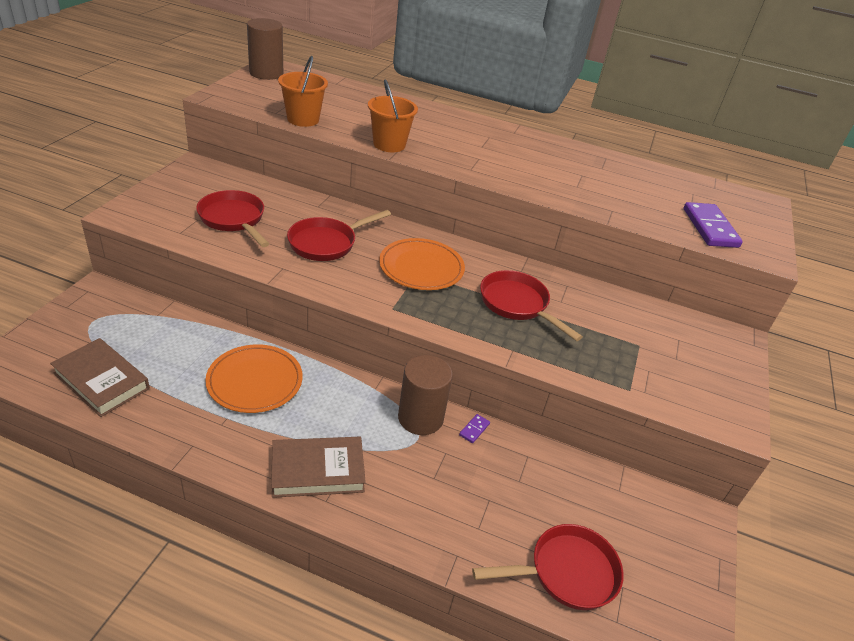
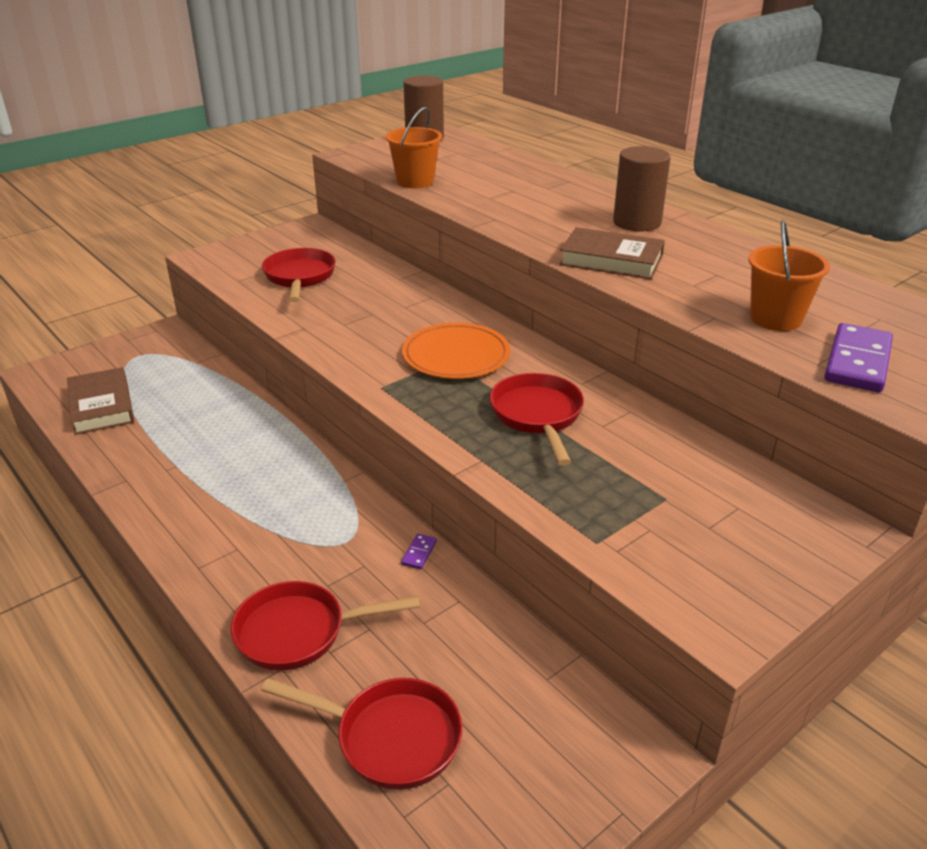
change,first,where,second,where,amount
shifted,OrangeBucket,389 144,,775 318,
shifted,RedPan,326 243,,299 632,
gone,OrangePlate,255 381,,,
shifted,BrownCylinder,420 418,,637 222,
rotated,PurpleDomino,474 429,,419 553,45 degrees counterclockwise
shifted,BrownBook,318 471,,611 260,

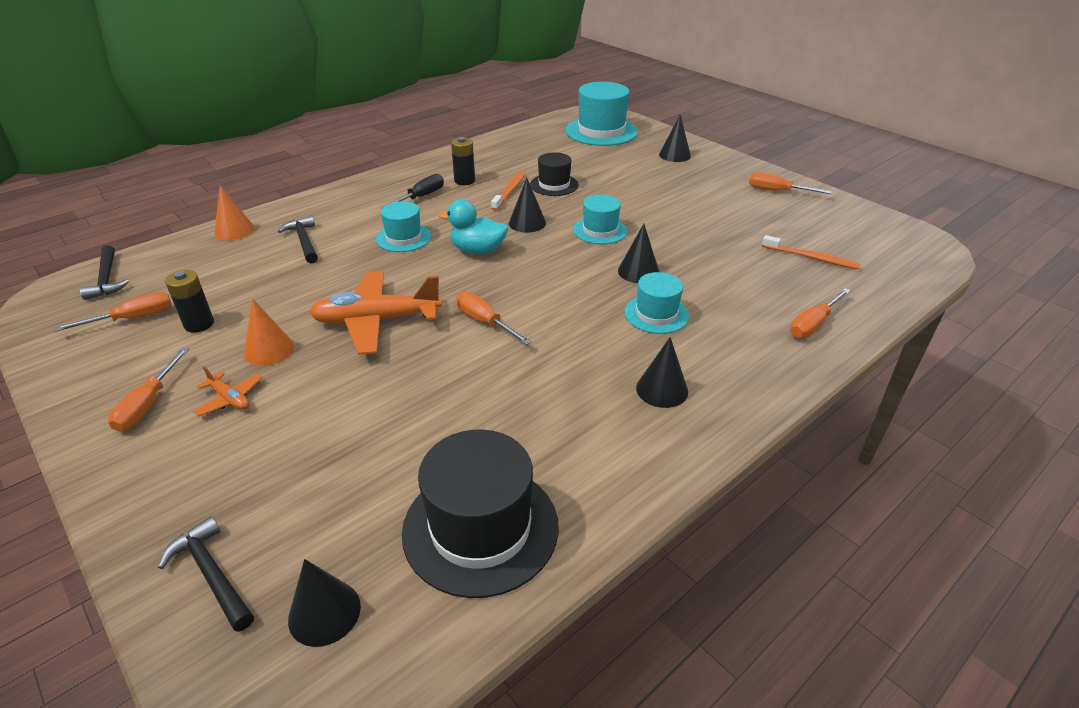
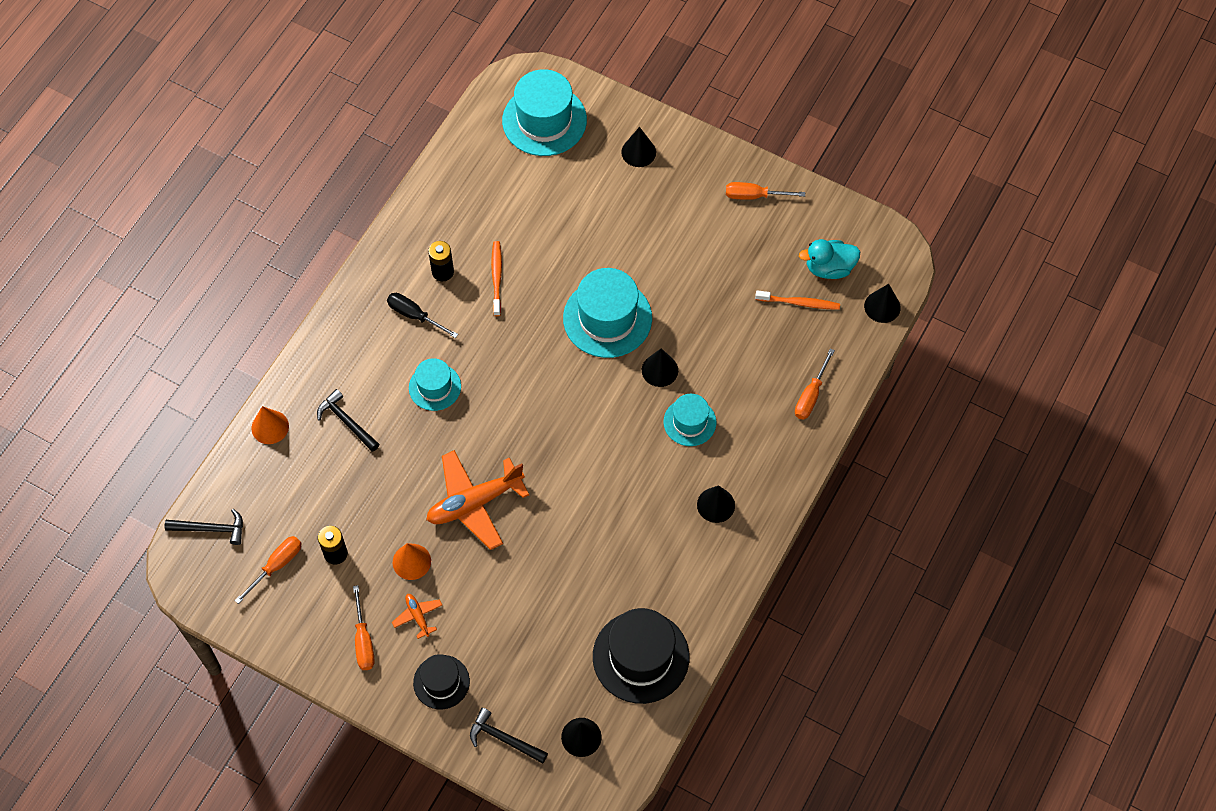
change,first,where,second,where,amount
shifted,BlackHat,554 185,,441 682,
rotated,BlackScrewdriver,421 197,,414 315,75 degrees counterclockwise
shifted,BlackCone,527 223,,882 306,
scaled,TurquoiseHat,600 230,,607 318,x1.73
shifted,TurquoiseDuck,477 250,,829 268,
rotated,BlackHammer,107 279,,211 529,45 degrees counterclockwise
gone,OrangeScrewdriver,485 322,,,
rotated,OrangePlane,230 399,,418 616,135 degrees counterclockwise

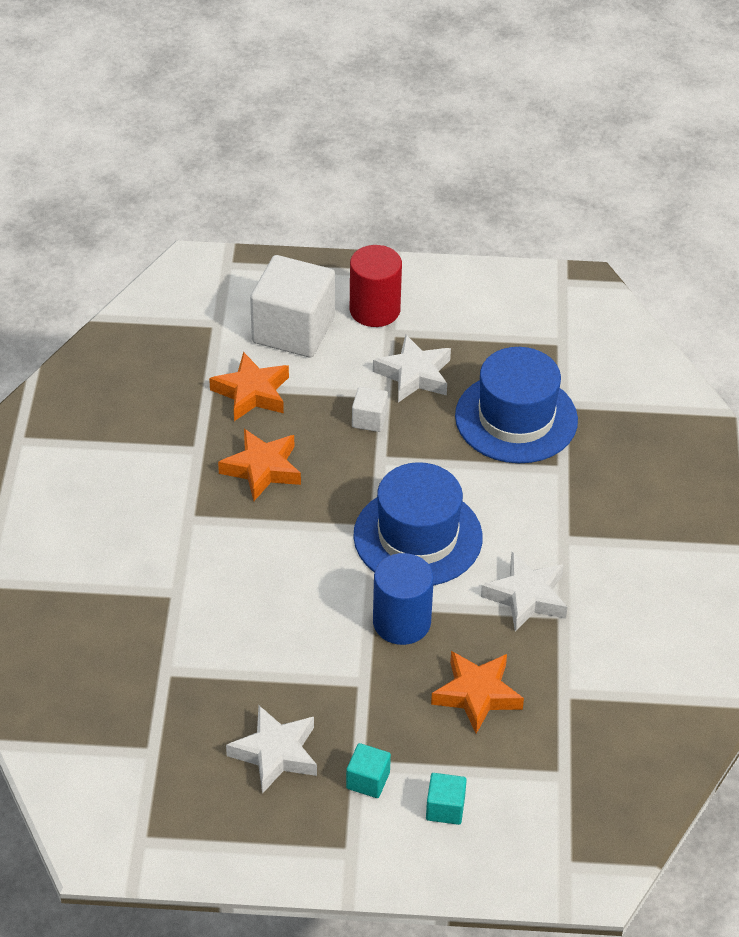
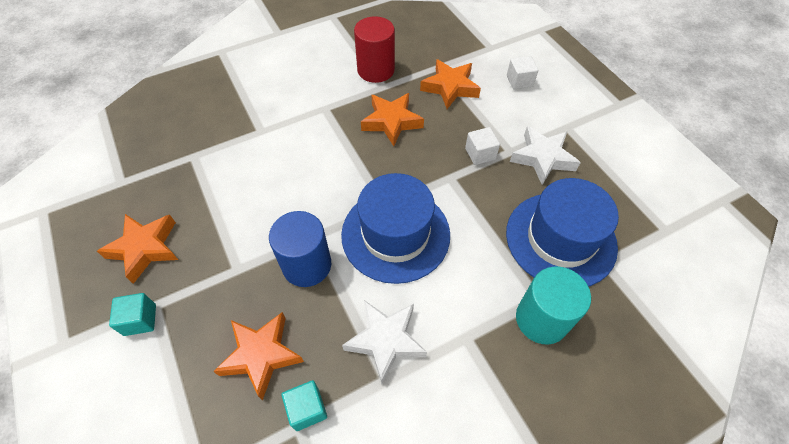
change,first,where,second,where,amount
shifted,RedCylinder,374 310,,376 70,
scaled,WhiteCube,293 330,,519 81,x0.44
repainted,WhiteStar,275 753,OrangeStar,145 248,
shifted,TurquoiseCube,445 808,,307 409,
new,,,TurquoiseCylinder,541 319,

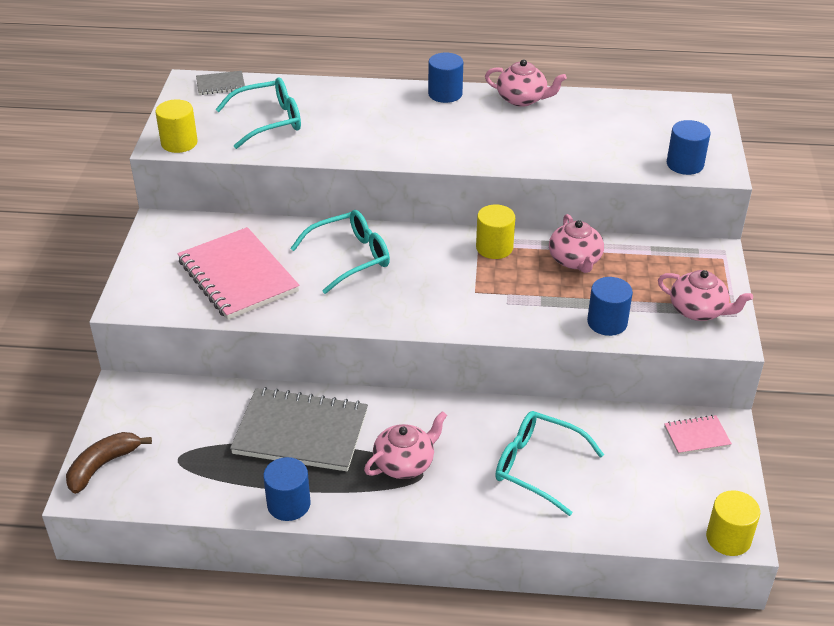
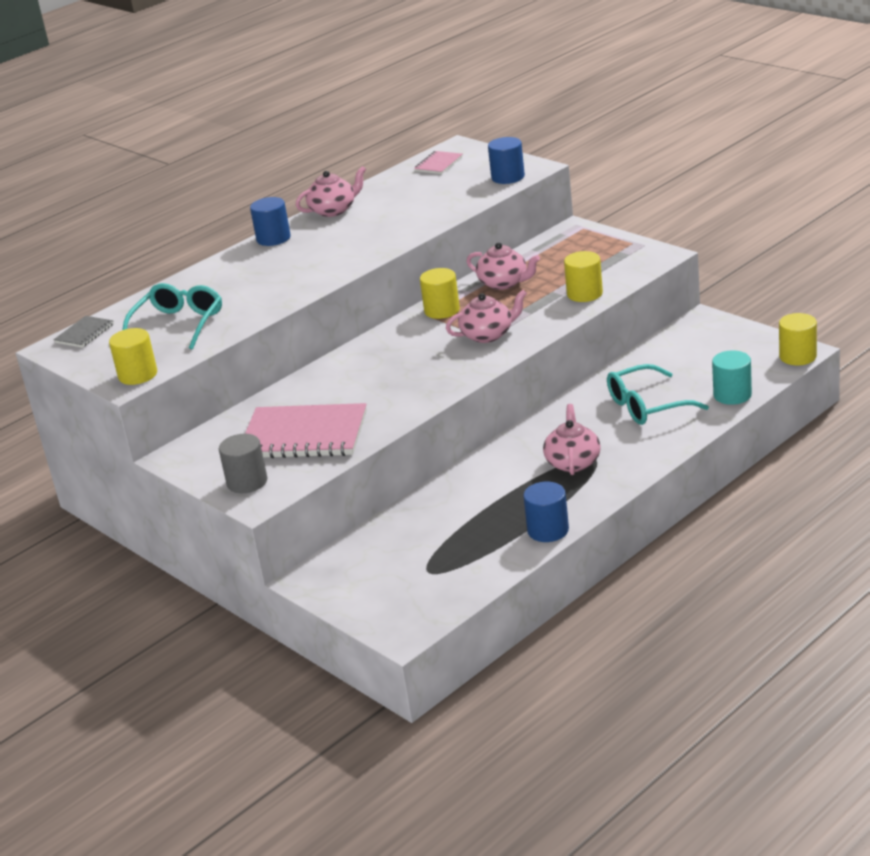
change,first,where,second,where,amount
gone,TurquoiseGlasses,350 257,,,
shifted,PinkTeapot,698 310,,488 335,
repainted,BlueCylinder,607 322,YellowCylinder,584 294,
gone,GreyNotebook,300 432,,,
shifted,PinkNotebook,696 436,,438 164,
gone,BrownBanana,103 466,,,
new,,,TurquoiseCylinder,732 395,
new,,,GreyCylinder,247 482,

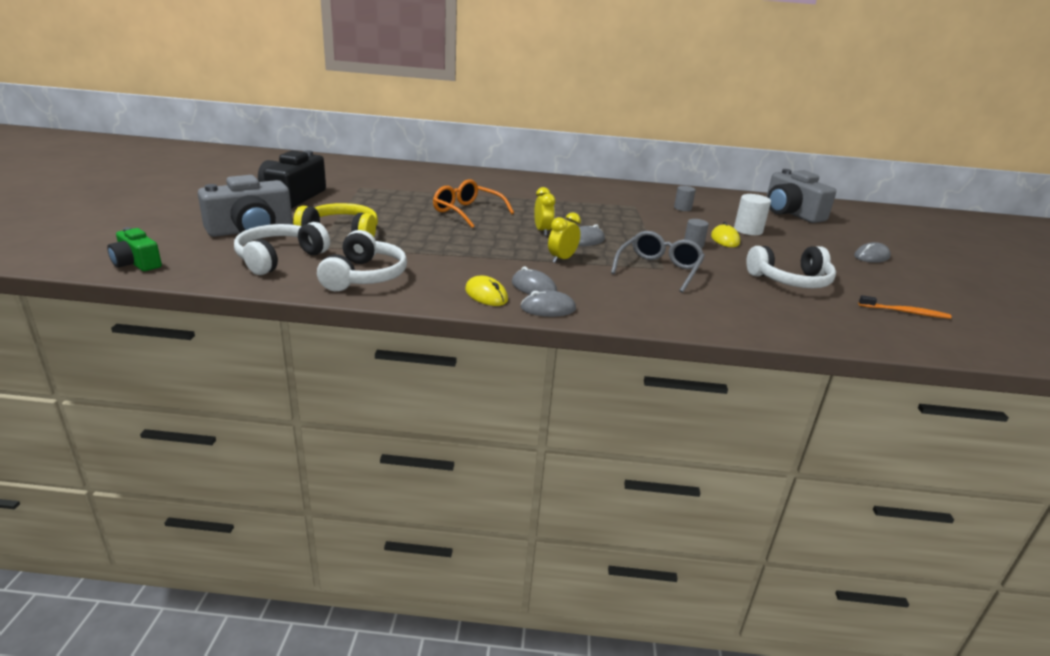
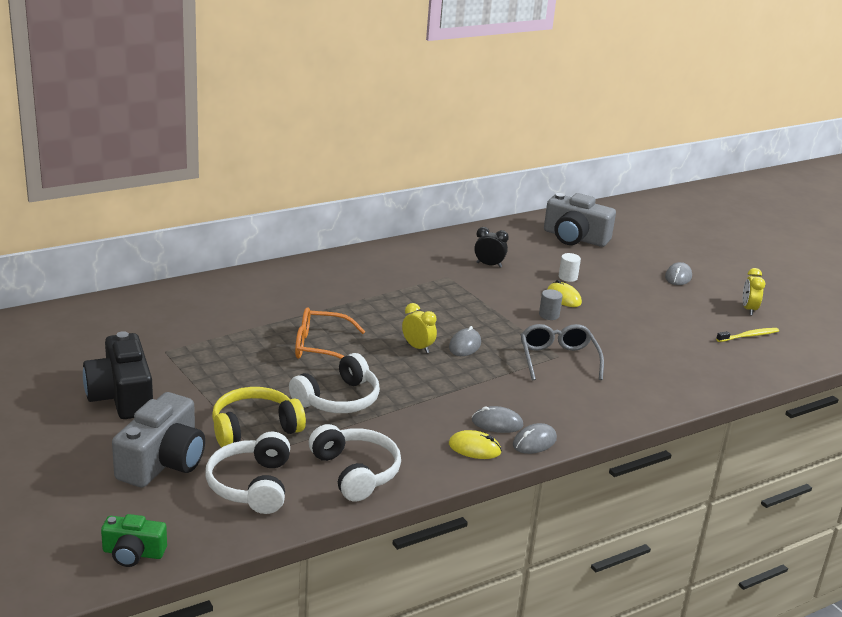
change,first,where,second,where,amount
swapped,GreyCylinder,682 208,BlackClock,489 265,
scaled,WhiteCylinder,748 230,,568 277,x0.67
shifted,YellowClock,562 259,,748 309,
shifted,WhiteHeadphones,790 281,,338 399,
repainted,OrangeToothbrush,905 312,YellowToothbrush,749 336,

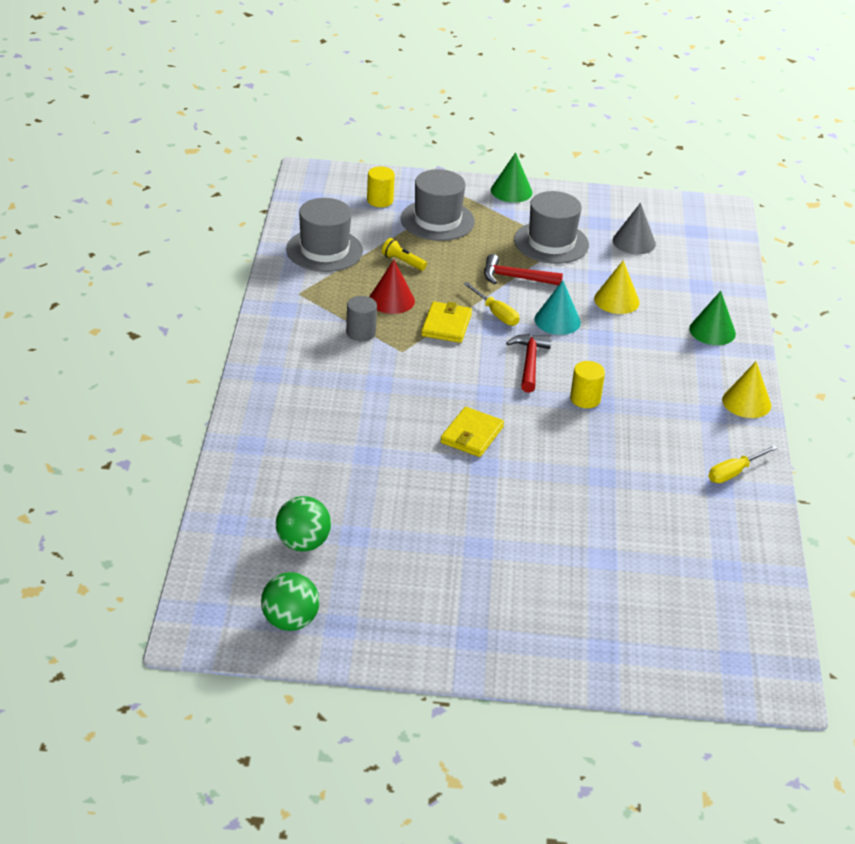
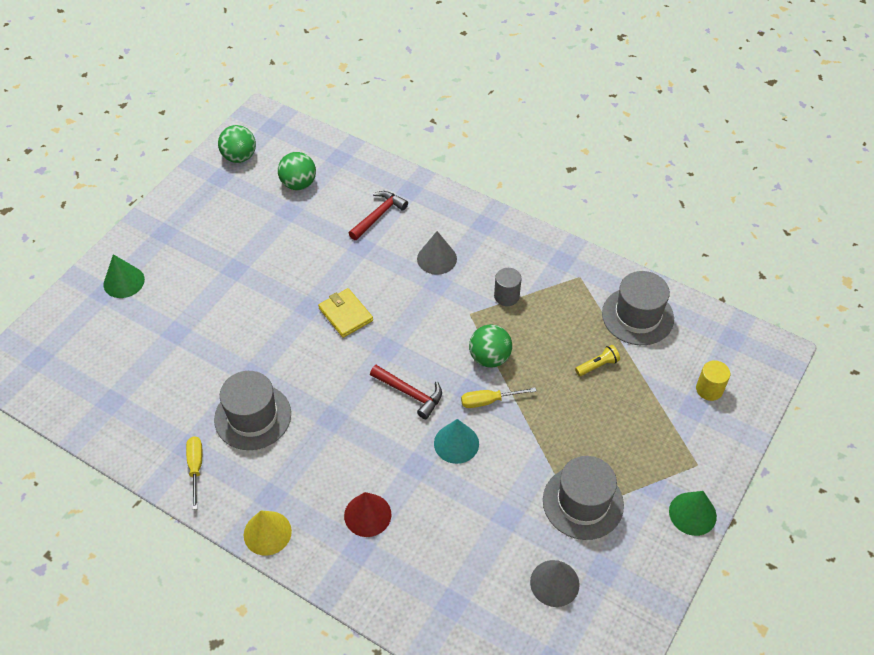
change,first,where,second,where,amount
shifted,GreyHat,437 220,,253 416,
shifted,RedHammer,515 278,,378 216,
shifted,RedCone,391 300,,367 515,
gone,YellowCone,616 300,,,
shifted,GreenCone,712 331,,124 282,
swapped,YellowWallet,446 325,GreenBall,489 358,
gone,YellowCylinder,585 399,,,
new,,,GreyCone,437 258,

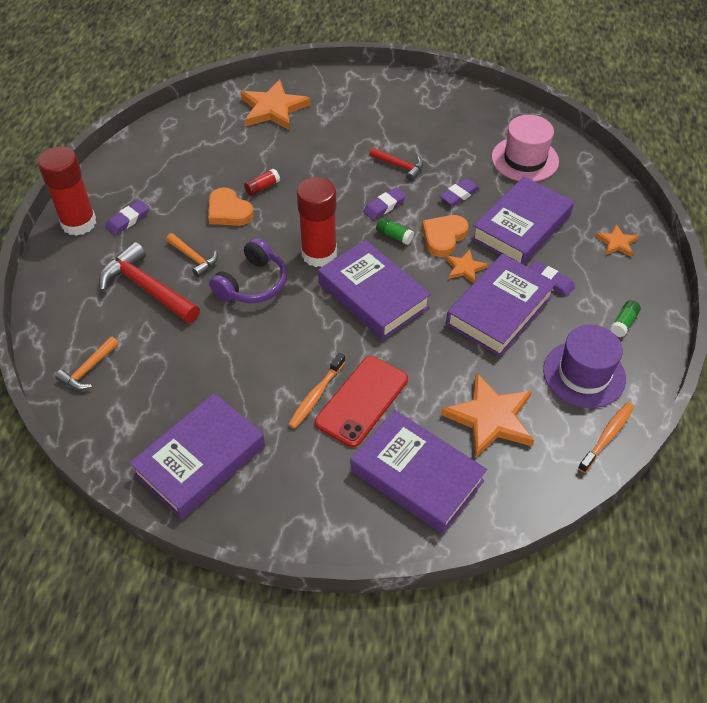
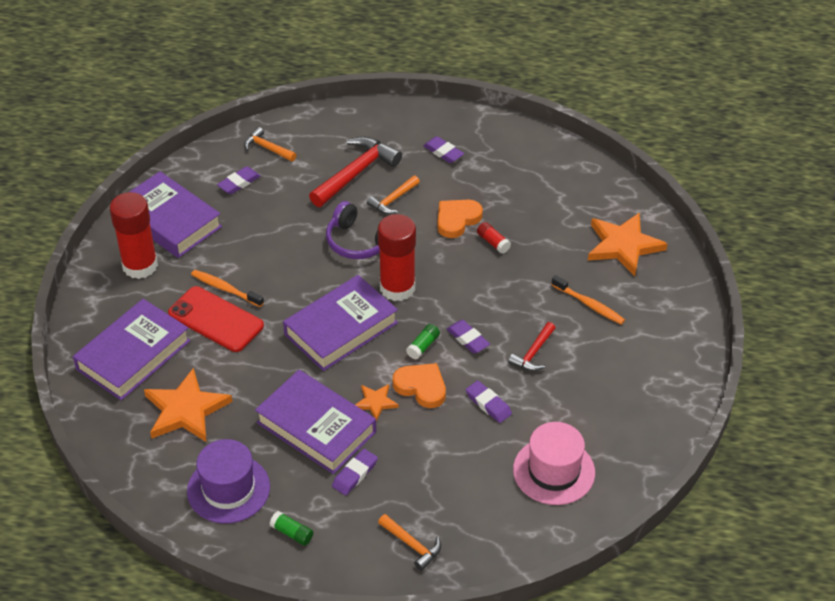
change,first,where,second,where,amount
shifted,RedGlueStick,79 223,,140 266,
gone,PurpleBook,521 227,,,
swapped,OrangeStar,616 243,OrangeHammer,412 545,
shifted,OrangeToothbrush,607 436,,589 304,
new,,,PurpleEraser,239 183,

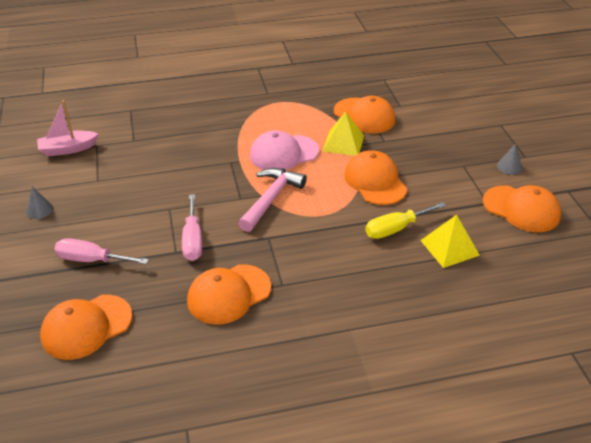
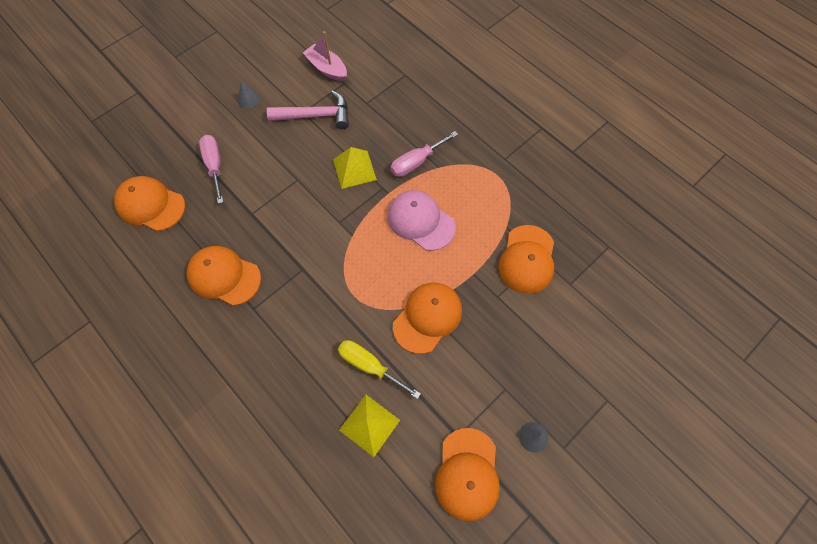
change,first,where,second,where,amount
shifted,YellowPyramid,343 143,,354 169,
shifted,PinkHammer,271 199,,316 116,
shifted,PinkScrewdriver,193 240,,416 162,

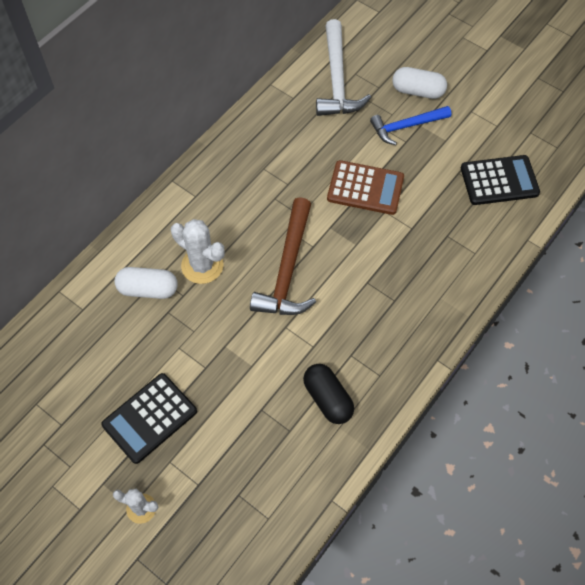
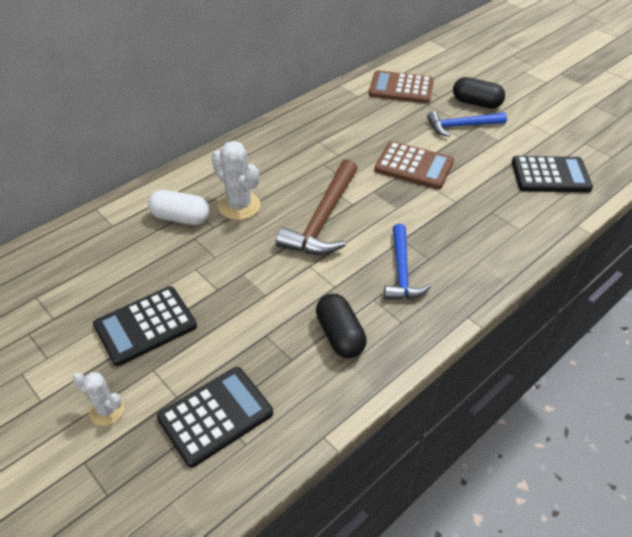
change,first,where,second,where,amount
swapped,WhiteHammer,337 80,BrownCalculator,401 88,
repainted,WhiteCapsule,418 91,BlackCapsule,476 103,
new,,,BlueHammer,401 271,
new,,,BlackCalculator,216 416,

